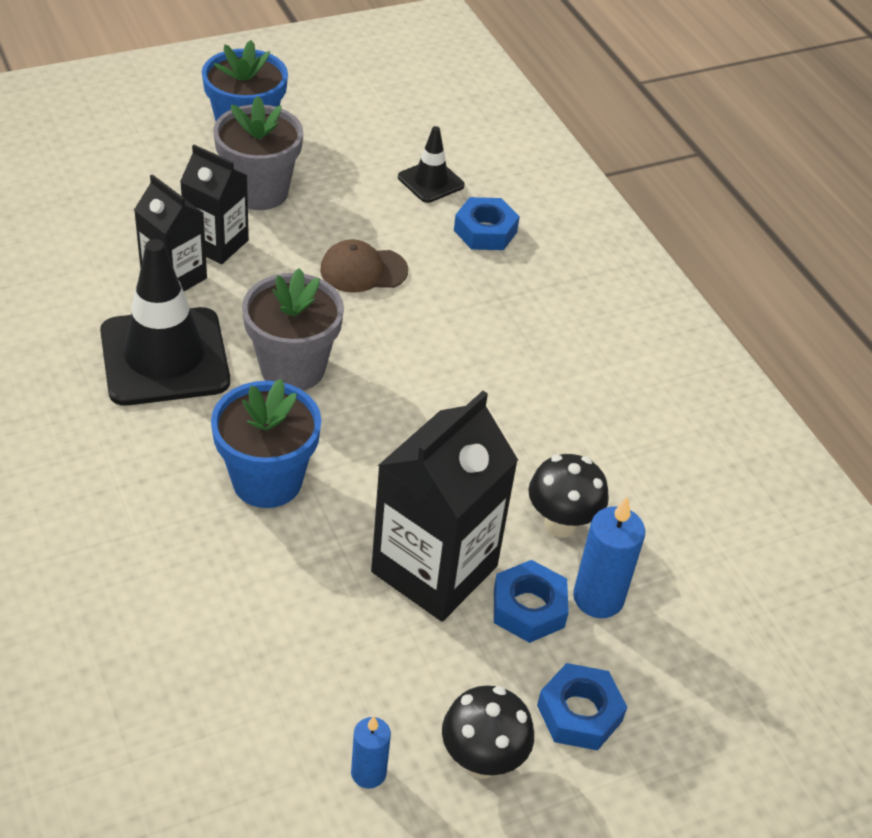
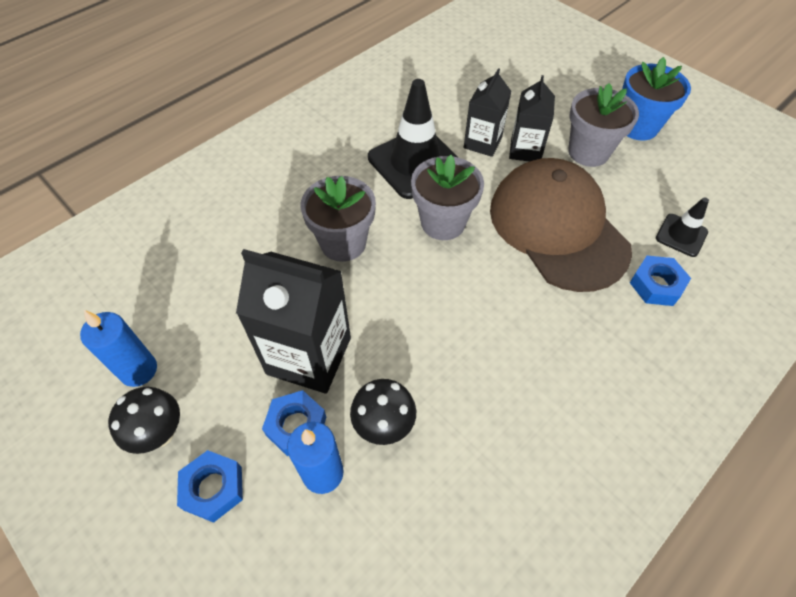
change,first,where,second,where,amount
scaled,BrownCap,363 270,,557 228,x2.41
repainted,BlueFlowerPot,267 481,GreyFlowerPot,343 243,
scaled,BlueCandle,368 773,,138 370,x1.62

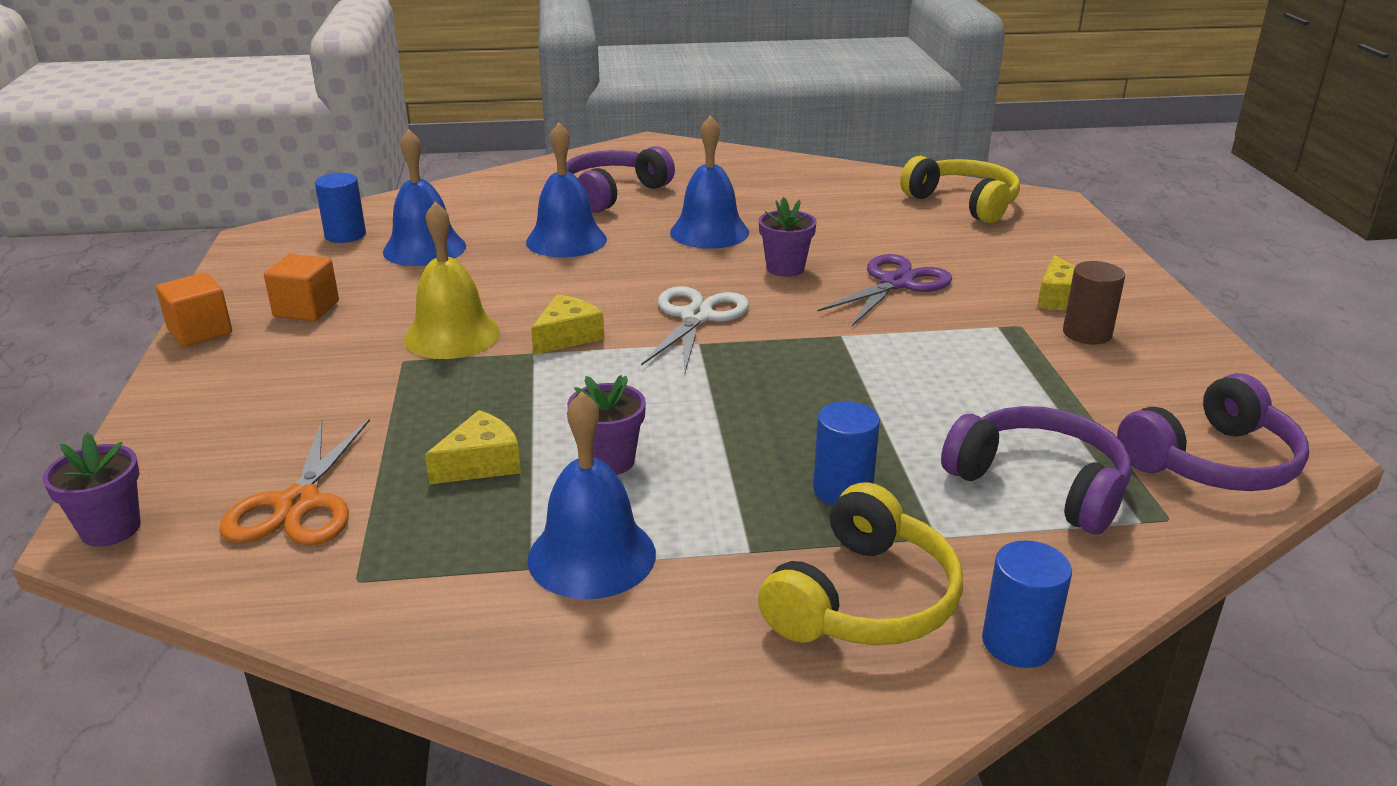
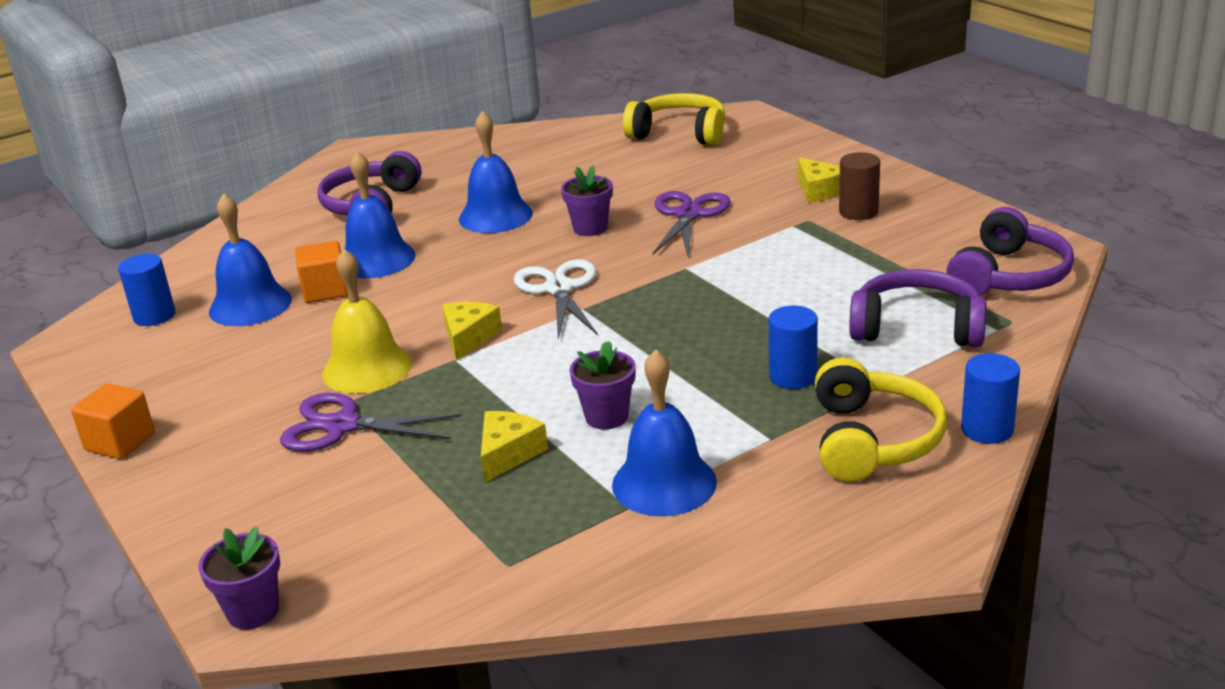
change,first,where,second,where,amount
shifted,OrangeCube,306 309,,325 290,
gone,OrangeScissors,298 504,,,
new,,,PurpleScissors,342 426,

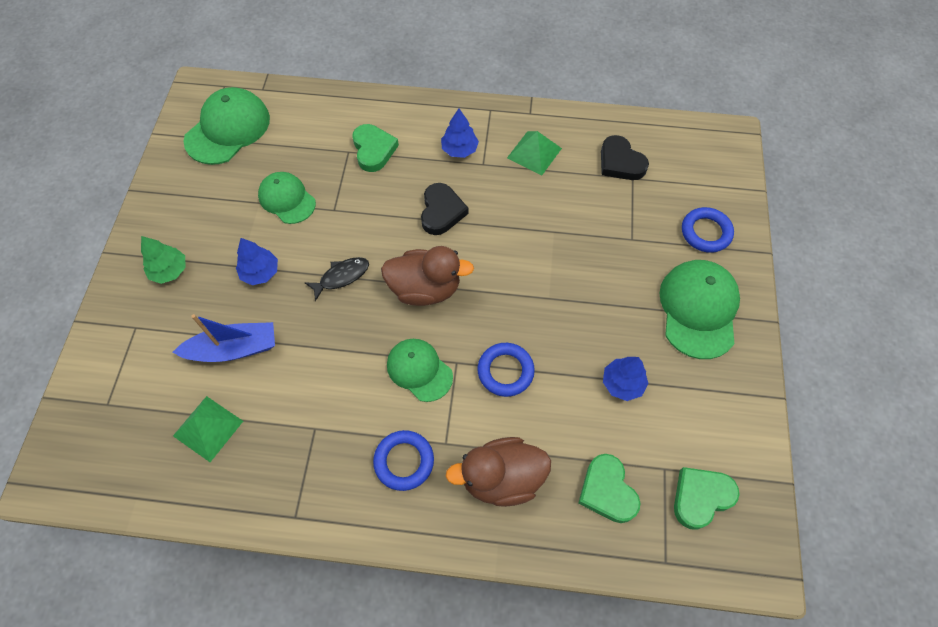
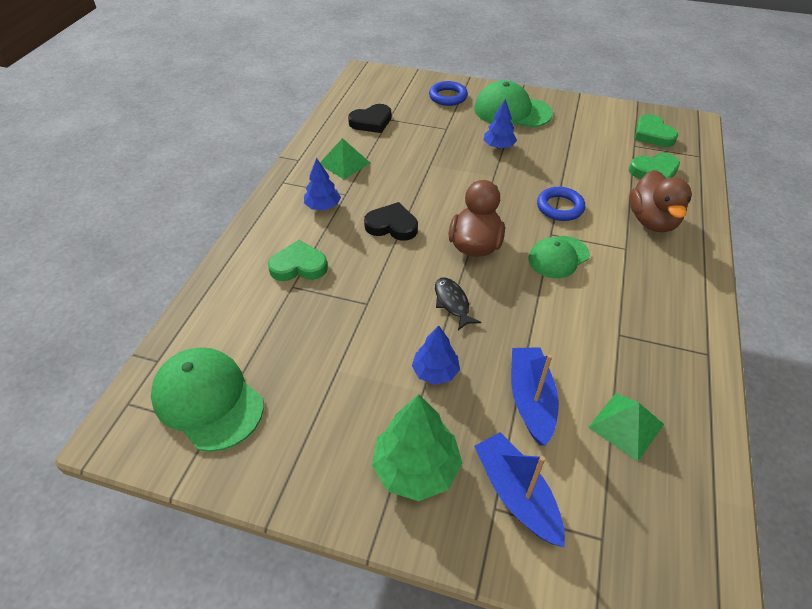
change,first,where,second,where,amount
gone,GreenCap,287 199,,,
scaled,GreenTree,169 270,,416 468,x1.63
shifted,BlueTree,622 383,,498 146,
gone,BlueRing,404 461,,,
new,,,BlueBoat,516 494,

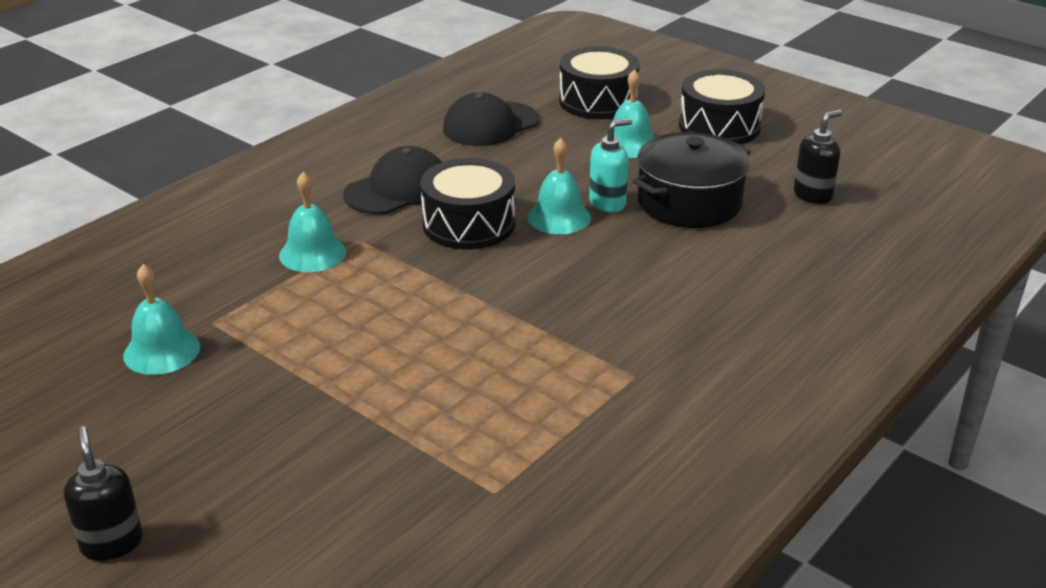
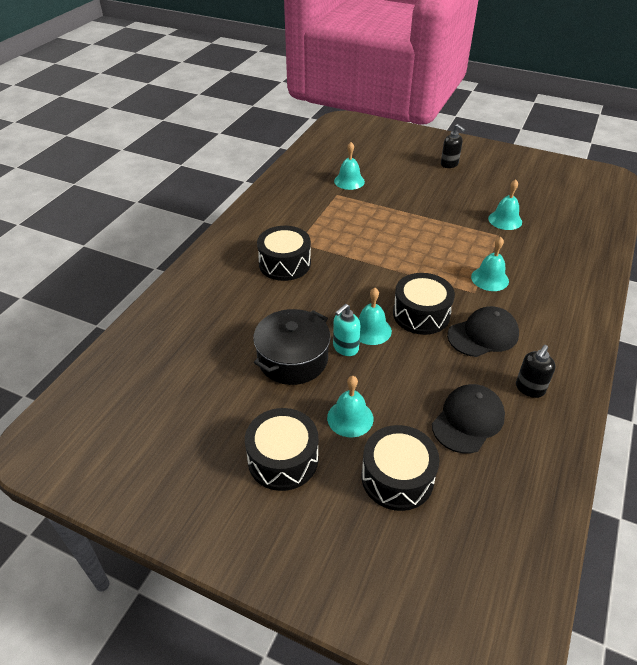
change,first,where,second,where,amount
shifted,BlackSoapDispenser,813 195,,529 388,
rotated,BlackCap,398 189,,483 335,150 degrees counterclockwise
new,,,TurquoiseBell,349 181,
new,,,BlackDrum,284 264,

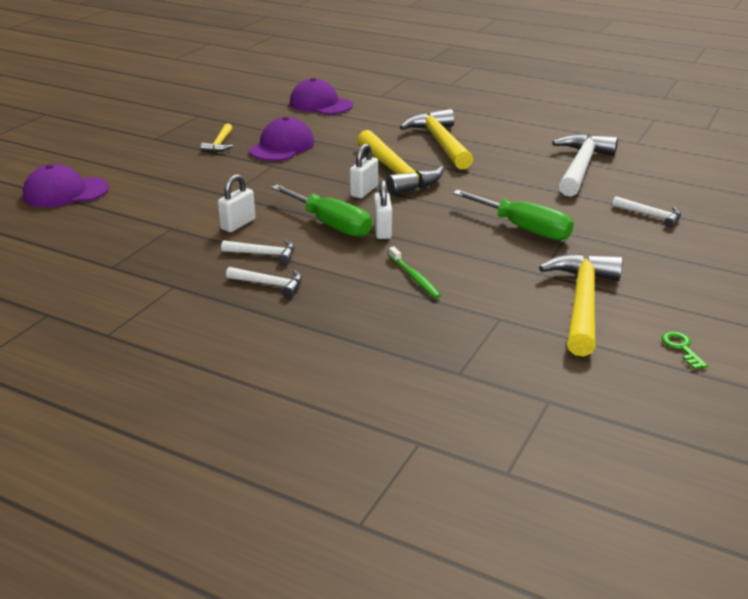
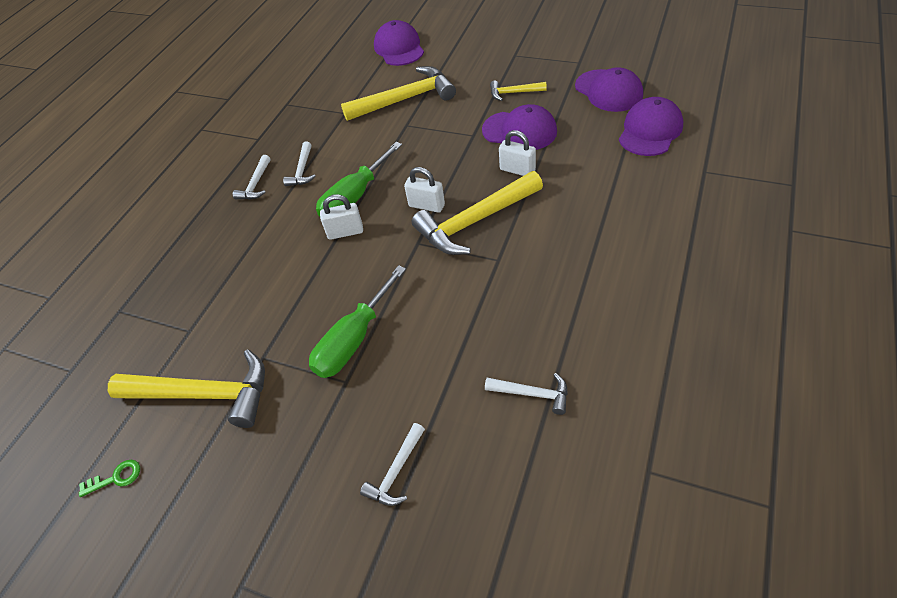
change,first,where,second,where,amount
shifted,YellowHammer,440 142,,406 99,
scaled,WhiteHammer,581 167,,532 394,x0.49
shifted,WhitePadlock,238 224,,517 170,
gone,GreenToothbrush,414 277,,,
new,,,PurpleCap,608 91,

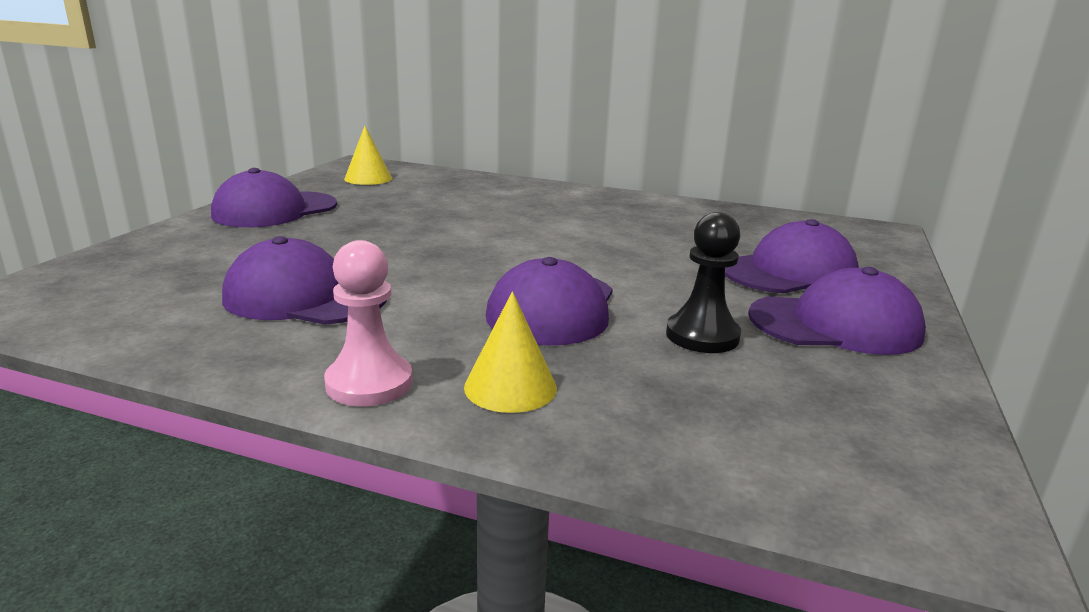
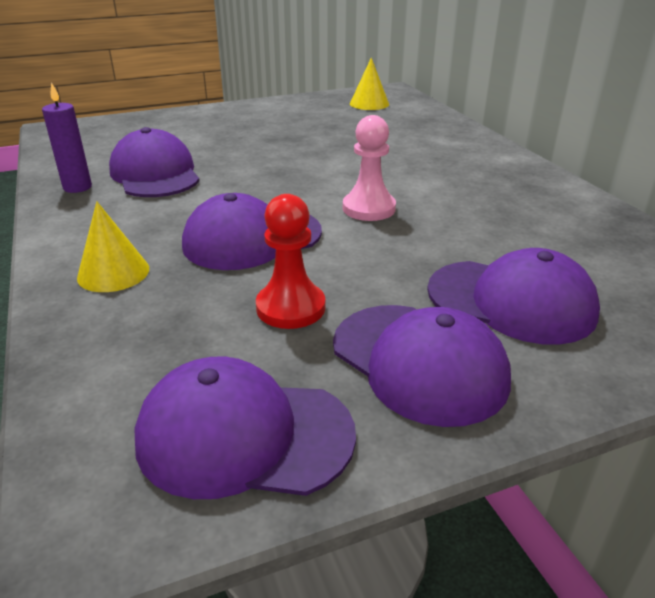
change,first,where,second,where,amount
shifted,PurpleCap,275 210,,244 435,
repainted,BlackPawn,702 336,RedPawn,290 308,
shifted,PinkPawn,369 383,,369 208,
new,,,PurpleCandle,77 187,

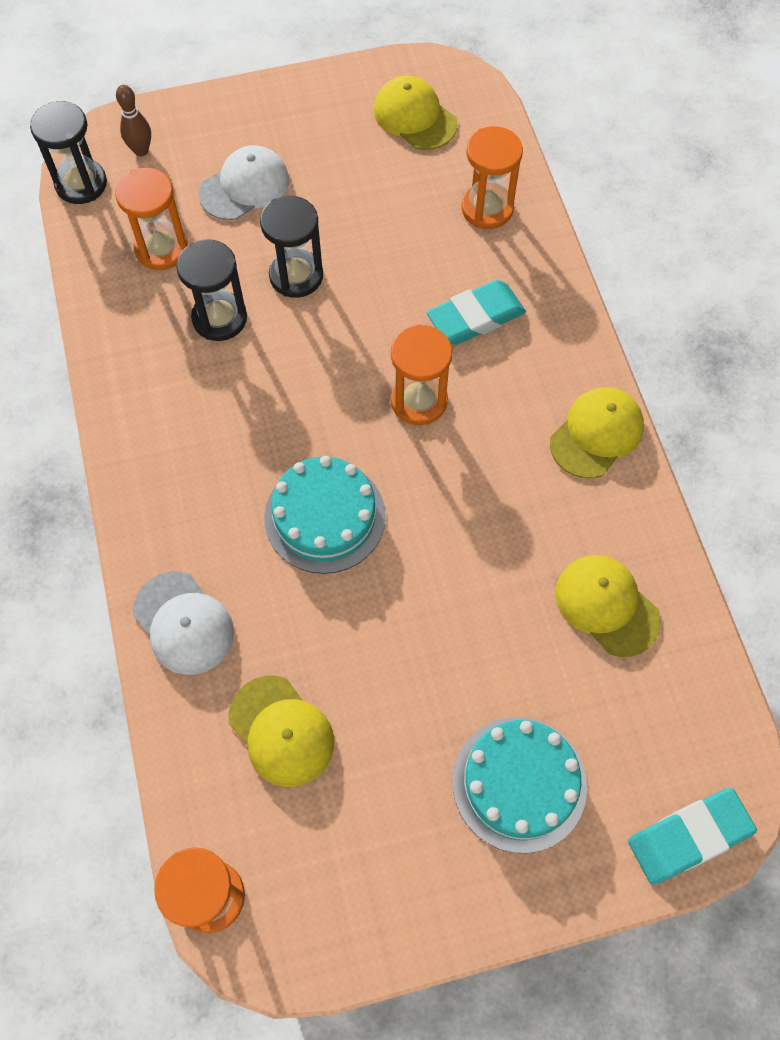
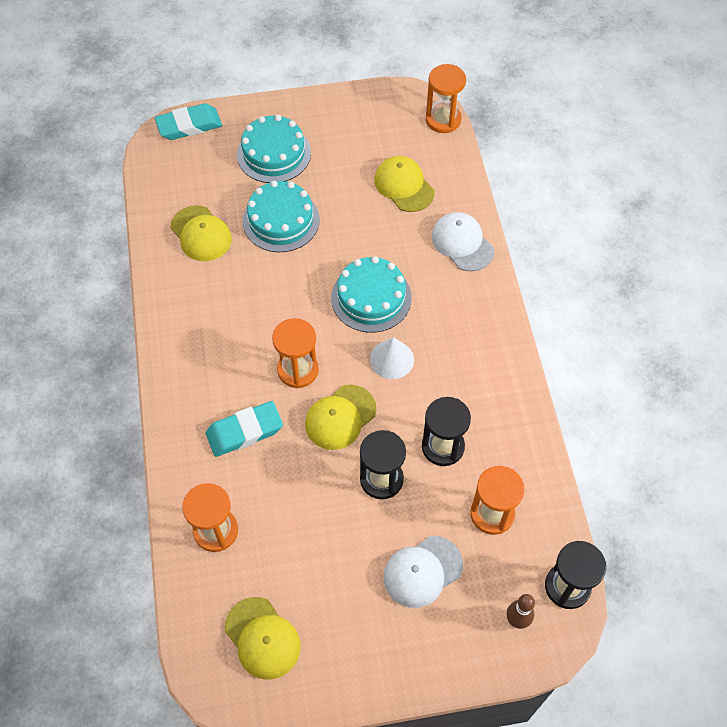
change,first,where,second,where,amount
shifted,YellowCap,596 434,,340 417,
new,,,TurquoiseCake,281 220,
new,,,WhiteCone,392 359,

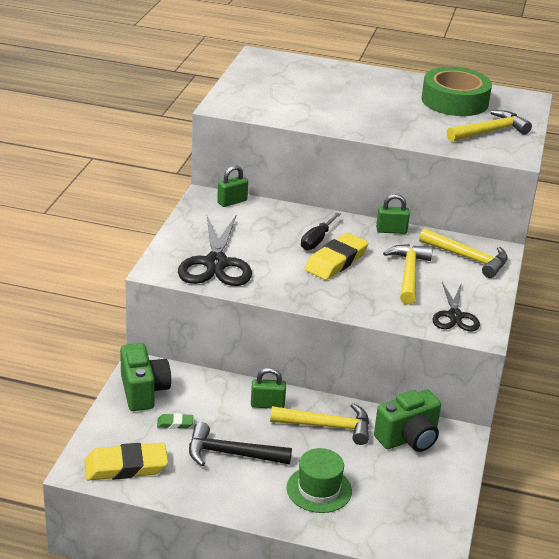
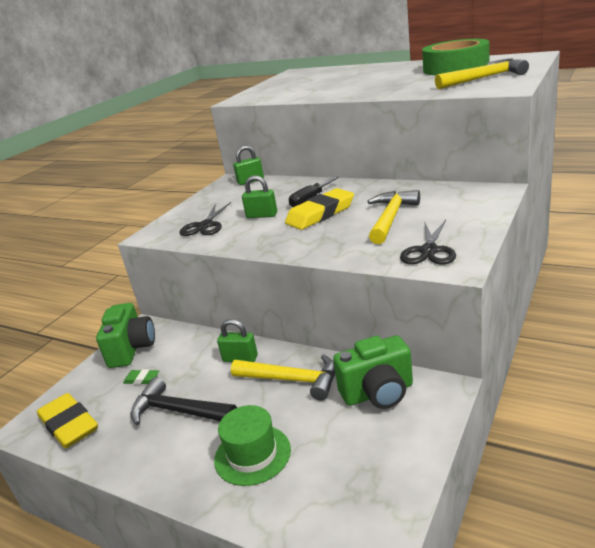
change,first,where,second,where,amount
shifted,GreenPadlock,391 230,,262 215,
scaled,BlackScissors,216 263,,205 225,x0.61
gone,YellowHammer,468 258,,,
rotated,YellowEraser,126 467,,69 425,45 degrees clockwise

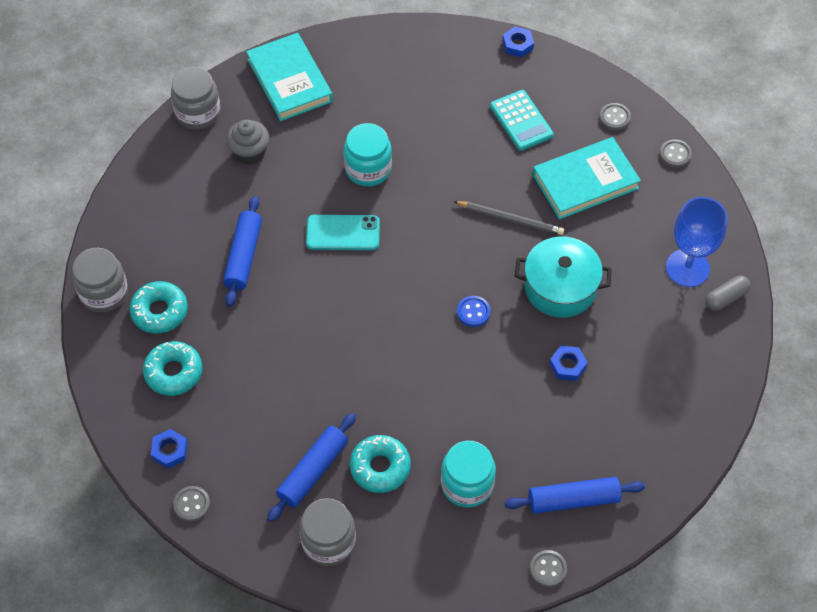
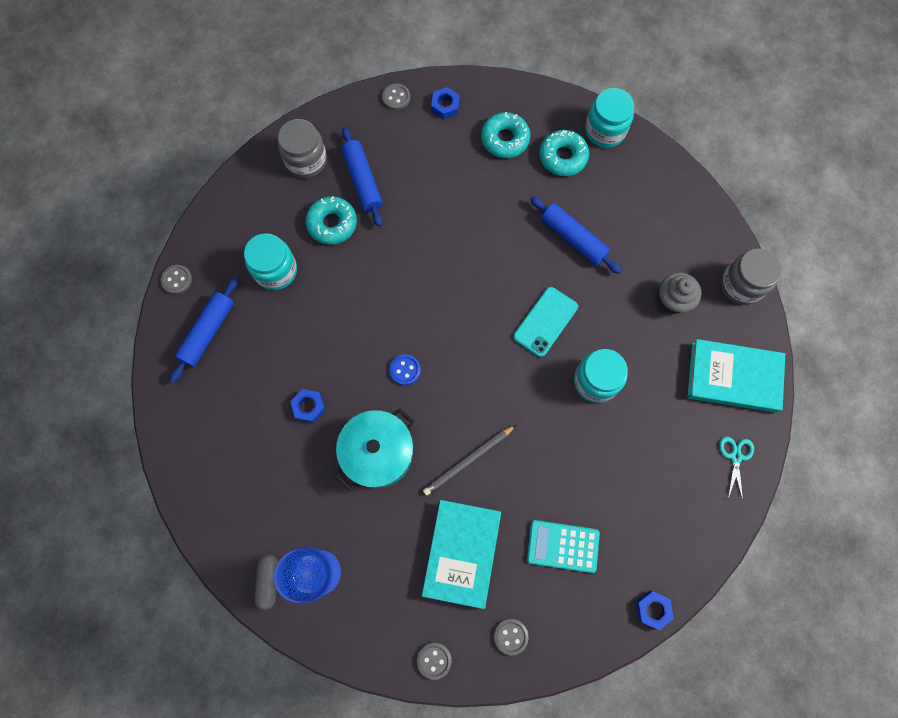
change,first,where,second,where,amount
repainted,GreyJar,104 293,TurquoiseJar,605 130,
new,,,TurquoiseScissors,735 457,

